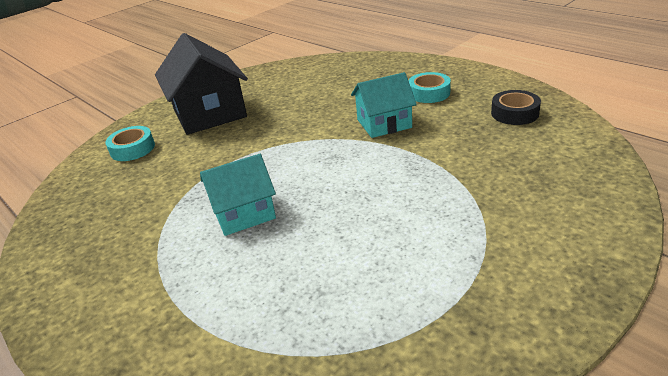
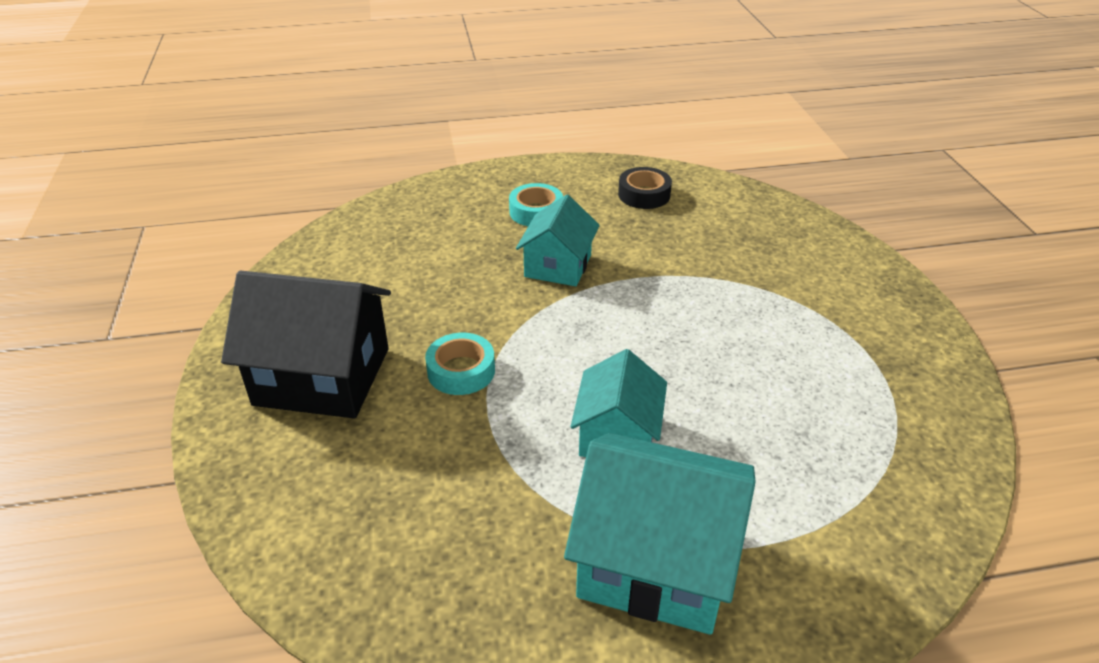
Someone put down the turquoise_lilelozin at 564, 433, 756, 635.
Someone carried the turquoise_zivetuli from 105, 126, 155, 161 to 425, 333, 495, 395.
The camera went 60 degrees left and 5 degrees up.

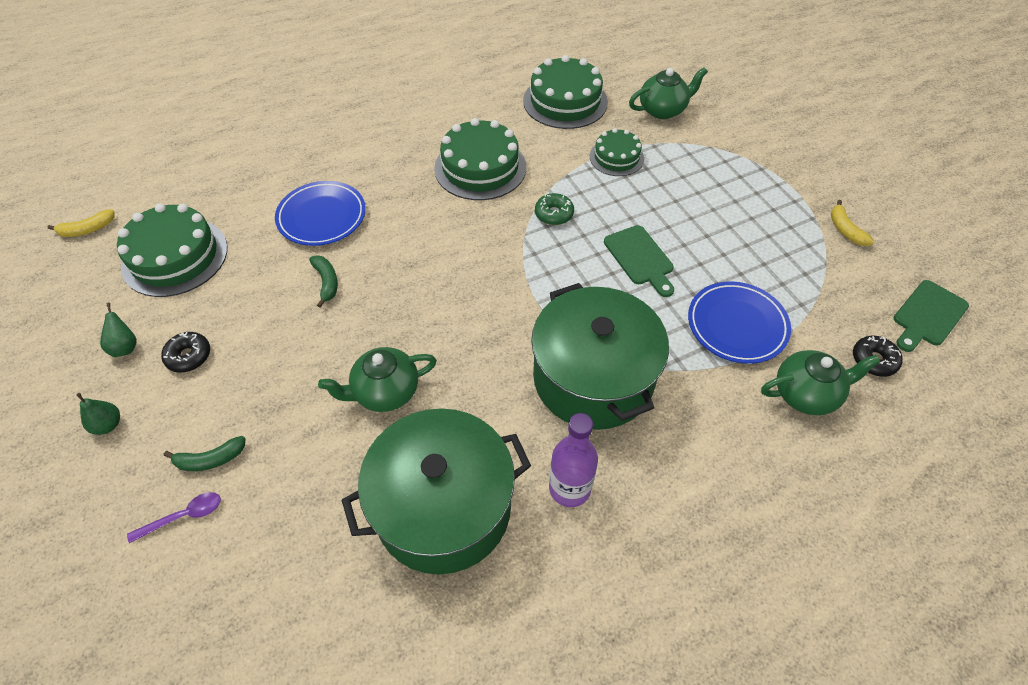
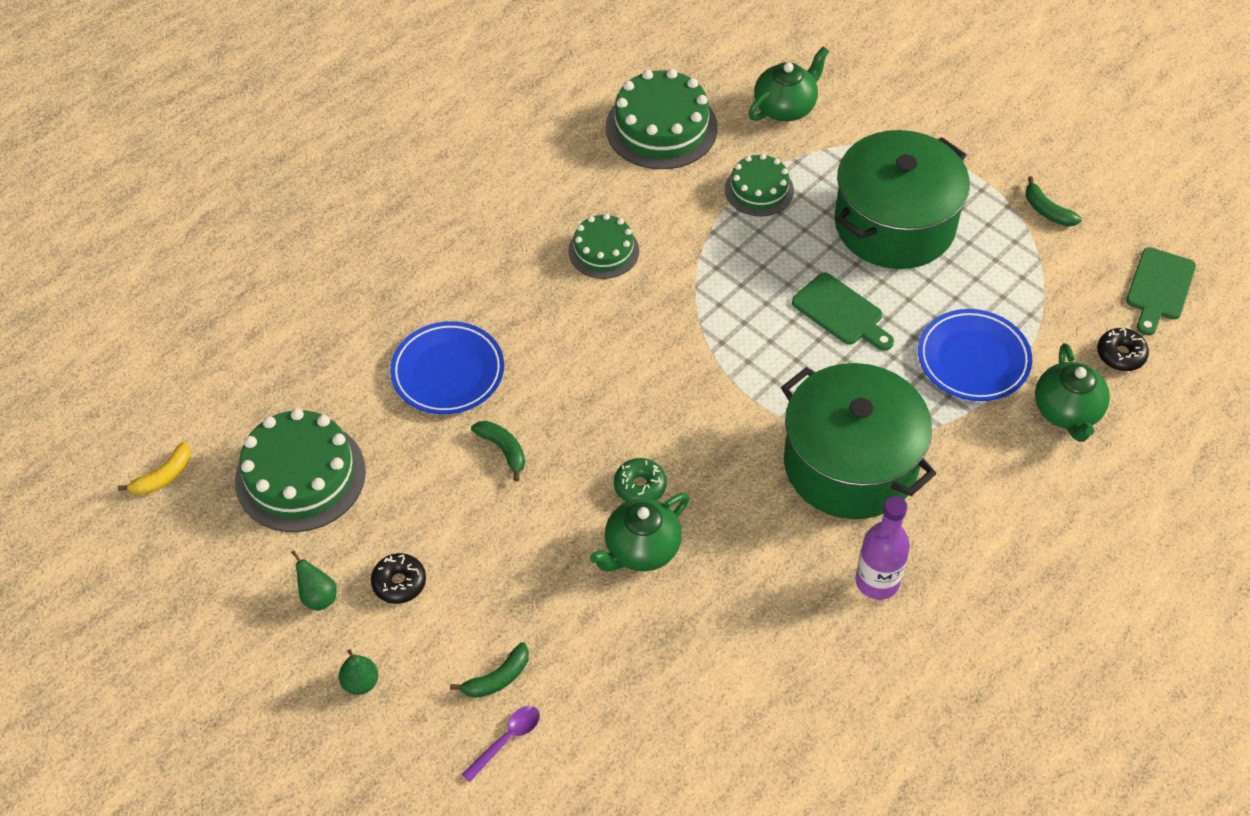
Someone carried the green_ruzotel from 342, 408, 531, 574 to 835, 130, 970, 269.
Someone carried the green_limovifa from 535, 193, 574, 225 to 614, 458, 667, 502.
Someone repainted the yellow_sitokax at 831, 200, 874, 246, which became the green_sitokax at 1026, 176, 1082, 226.
Someone rotated the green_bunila at 761, 350, 880, 415 by 120 degrees clockwise.
Someone scaled the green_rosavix at 434, 118, 526, 200 by 0.60.
The camera went 20 degrees left and 0 degrees up.

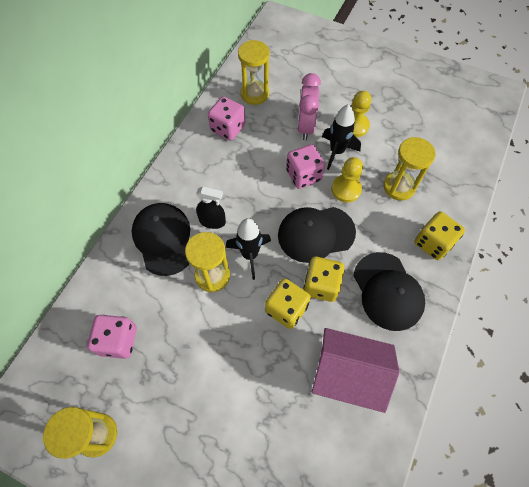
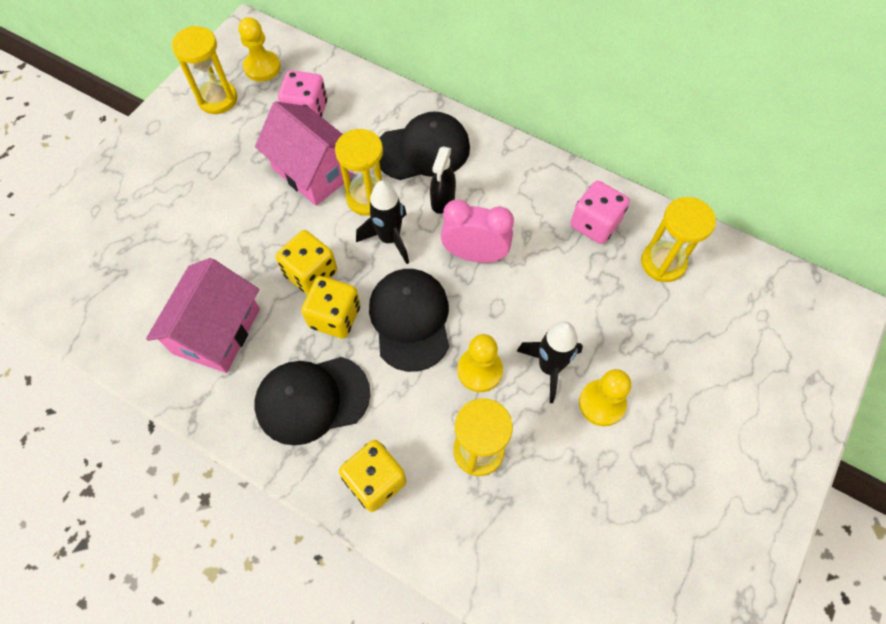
Someone took away the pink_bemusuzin at 286, 144, 325, 189.
Someone put down the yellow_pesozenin at 238, 17, 281, 81.
Someone put down the pink_lilelozin at 255, 101, 355, 206.
Someone carried the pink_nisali from 297, 73, 321, 140 to 441, 200, 514, 263.
The camera went 95 degrees right and 0 degrees up.

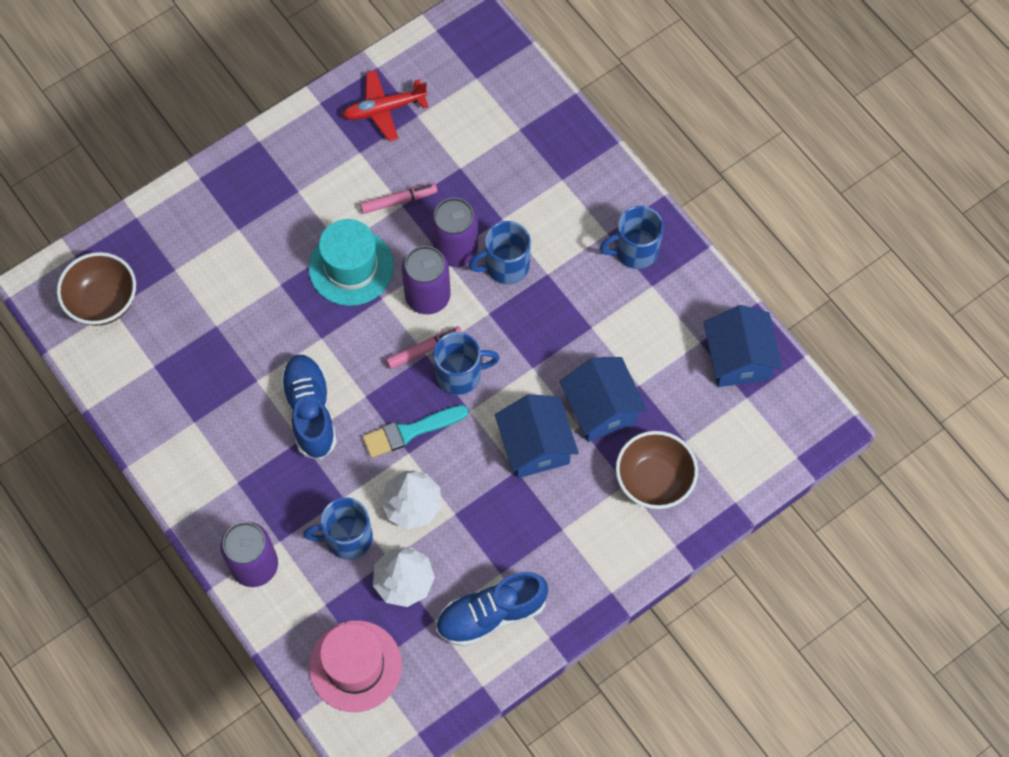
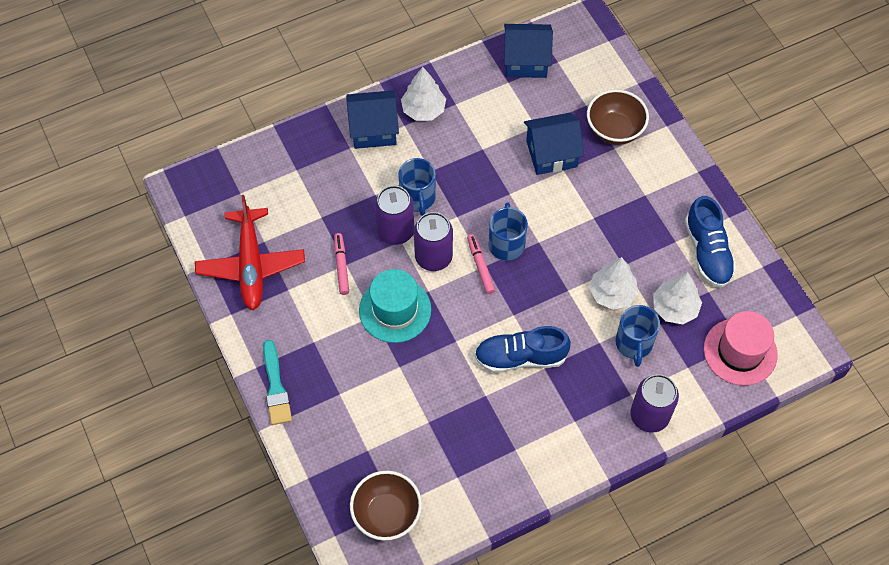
Someone carried the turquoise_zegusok from 363, 405, 468, 458 to 263, 340, 292, 425.
Someone carried the blue_lilelozin from 495, 394, 579, 478 to 346, 90, 399, 149.
Someone swapped the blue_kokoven at 600, 206, 663, 269 for the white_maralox at 401, 67, 446, 121.
Someone scaled the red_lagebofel at 342, 70, 429, 141 by 1.54.
The camera went 80 degrees left and 5 degrees down.

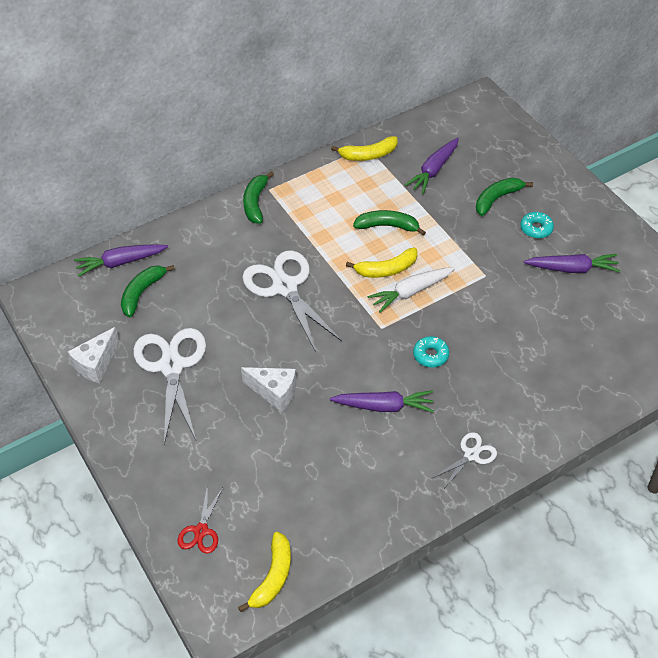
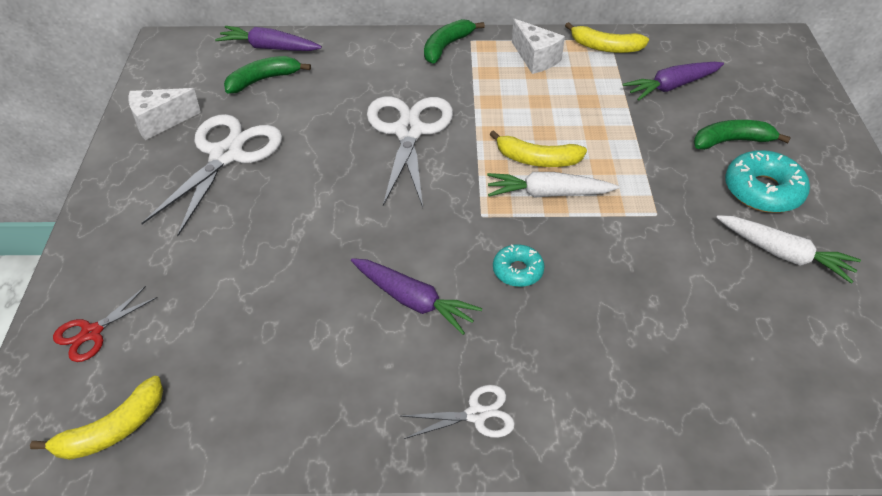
Someone took away the green_sitokax at 353, 210, 426, 236.
Someone carried the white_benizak from 241, 367, 296, 412 to 512, 18, 565, 74.
Someone repainted the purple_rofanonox at 524, 254, 620, 273, which became the white_rofanonox at 716, 215, 861, 284.
Someone scaled the turquoise_limovifa at 520, 212, 554, 239 by 1.70.
The camera went 30 degrees right and 5 degrees down.

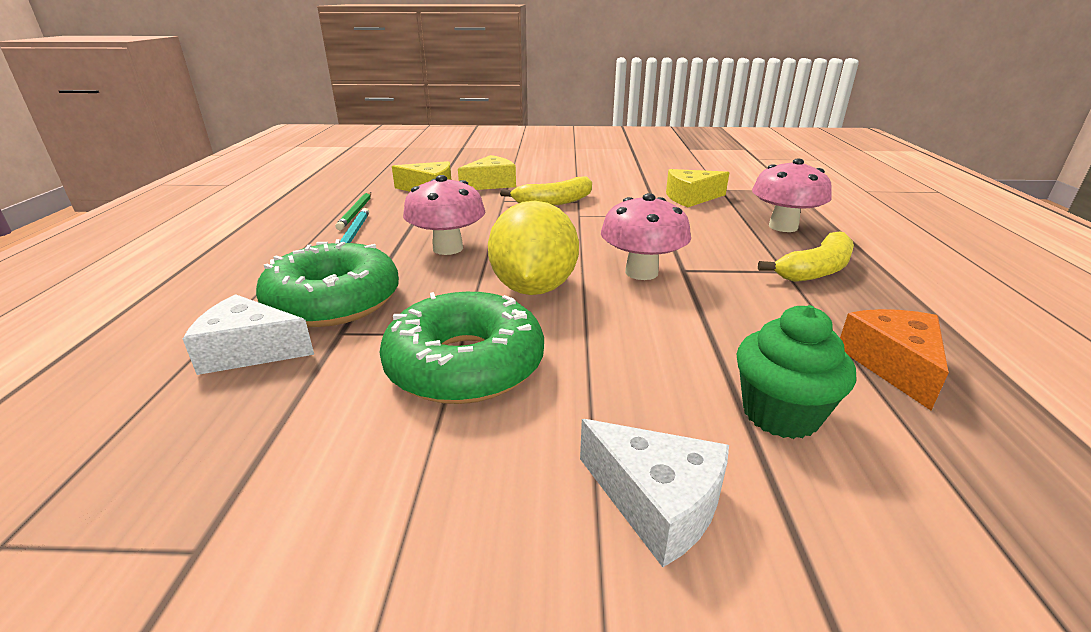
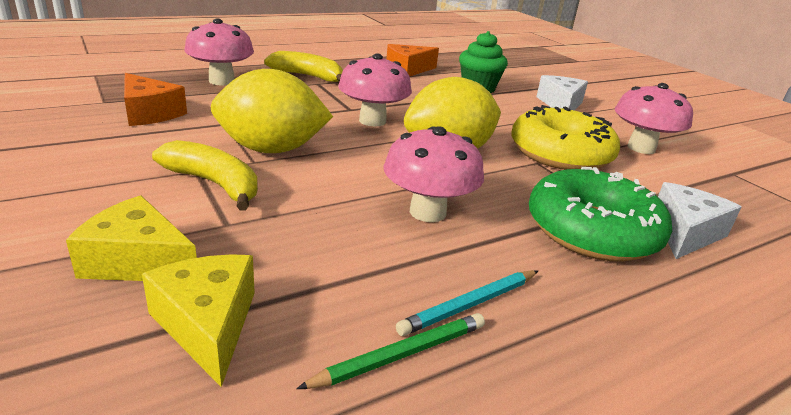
Someone put down the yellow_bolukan at 211, 69, 333, 153.
Someone put down the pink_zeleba at 615, 83, 693, 154.
Someone repainted the green_limovifa at 380, 292, 544, 404, which became the yellow_limovifa at 511, 105, 620, 170.
Someone repainted the yellow_benizak at 666, 169, 730, 207, which became the orange_benizak at 124, 73, 187, 126.
Someone rotated the white_benizak at 183, 294, 314, 375 by 120 degrees counterclockwise.
The camera went 125 degrees left and 0 degrees up.

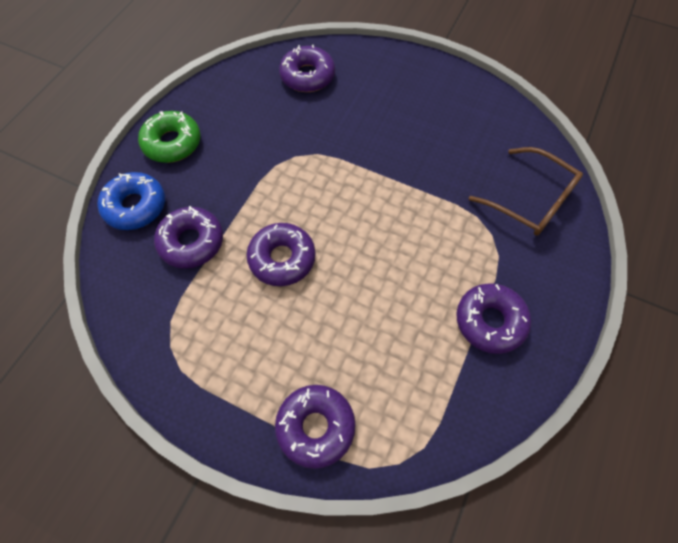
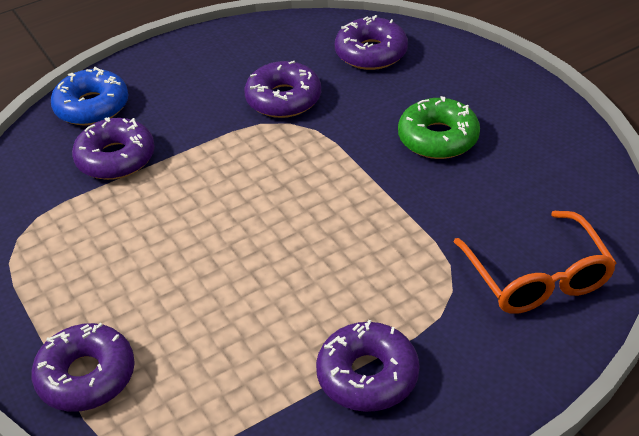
Someone carried the green_limovifa from 138, 111, 201, 163 to 398, 96, 480, 159.
Someone carried the purple_limovifa from 246, 223, 316, 286 to 245, 61, 321, 118.
Someone repainted the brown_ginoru at 469, 147, 583, 236, which became the orange_ginoru at 454, 211, 617, 314.
The camera went 35 degrees right and 20 degrees down.

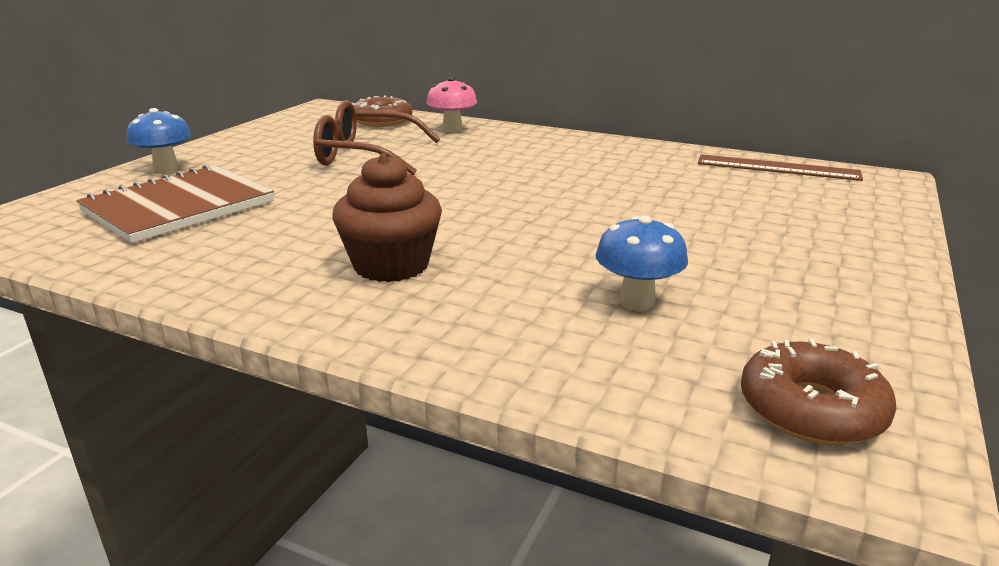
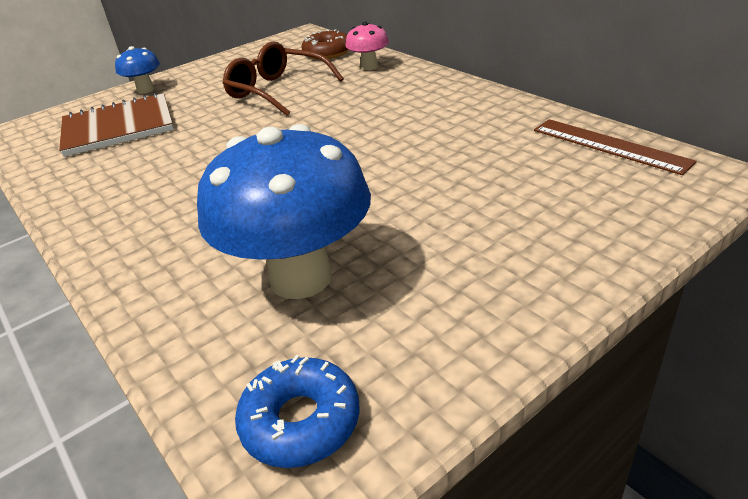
Someone took away the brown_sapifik at 332, 153, 442, 282.
Someone repainted the brown_limovifa at 741, 339, 896, 445, which became the blue_limovifa at 235, 355, 360, 468.
Someone scaled the blue_zeleba at 596, 216, 688, 310 by 2.12.
The camera went 30 degrees right and 10 degrees up.

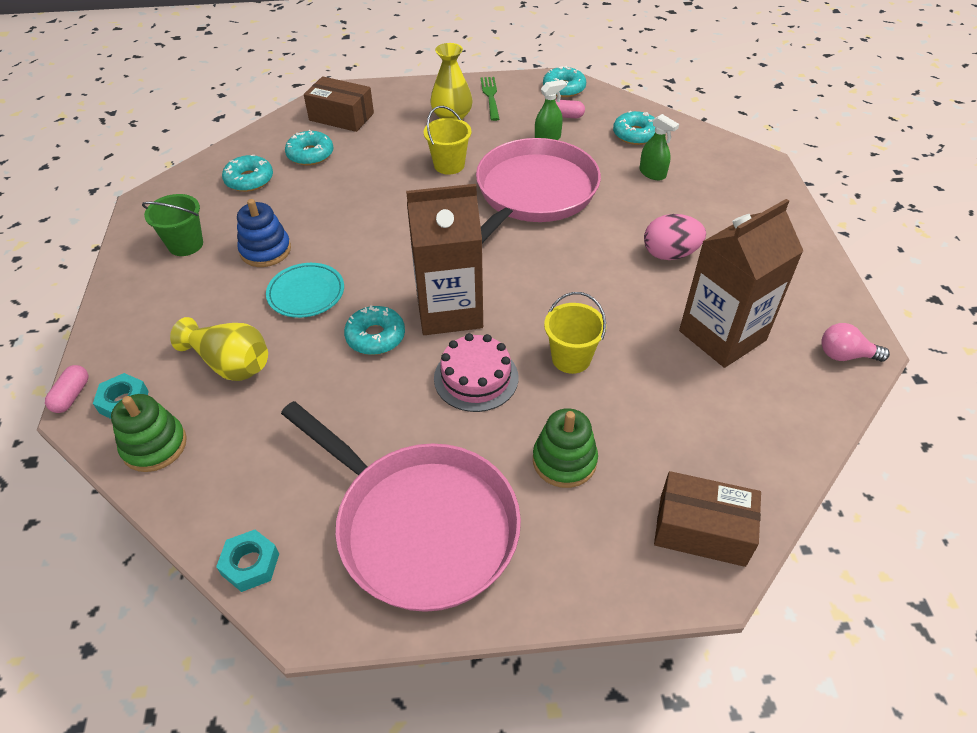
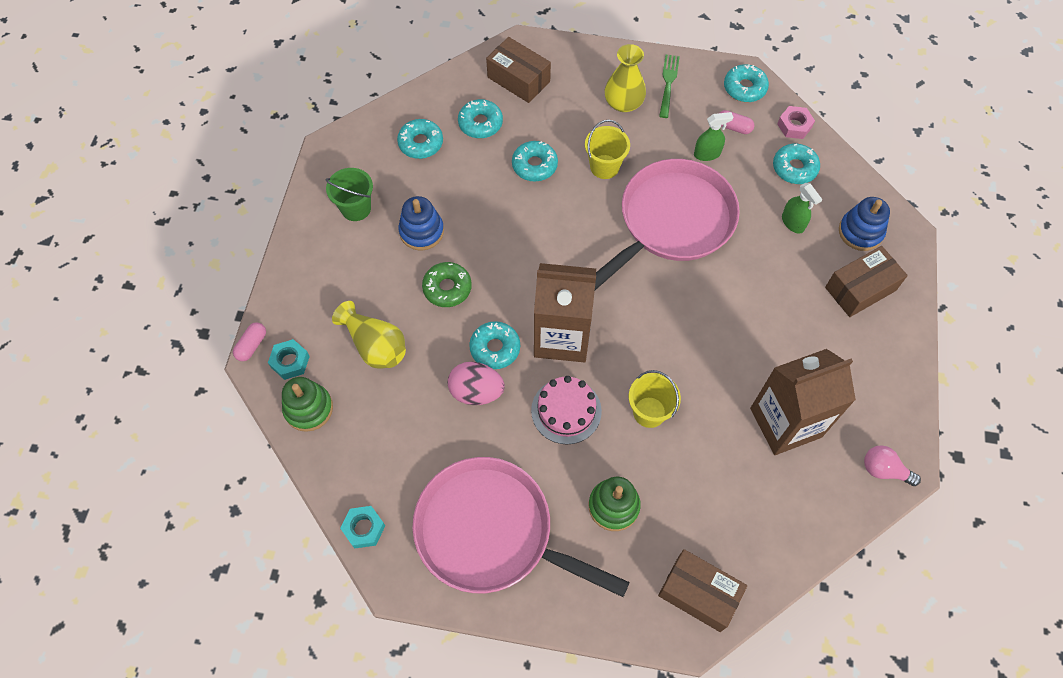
Someone put down the turquoise_limovifa at 512, 141, 558, 181.
Someone put down the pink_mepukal at 777, 106, 815, 139.
Someone put down the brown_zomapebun at 825, 246, 908, 317.
Someone put down the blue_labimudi at 839, 197, 890, 251.
Someone carried the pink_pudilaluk from 644, 214, 706, 260 to 447, 362, 505, 405.
Someone swapped the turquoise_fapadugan at 266, 263, 344, 318 for the green_limovifa at 422, 262, 472, 307.
Someone rotated the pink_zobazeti at 281, 401, 521, 612 by 150 degrees clockwise.
The camera went 15 degrees right and 15 degrees up.

